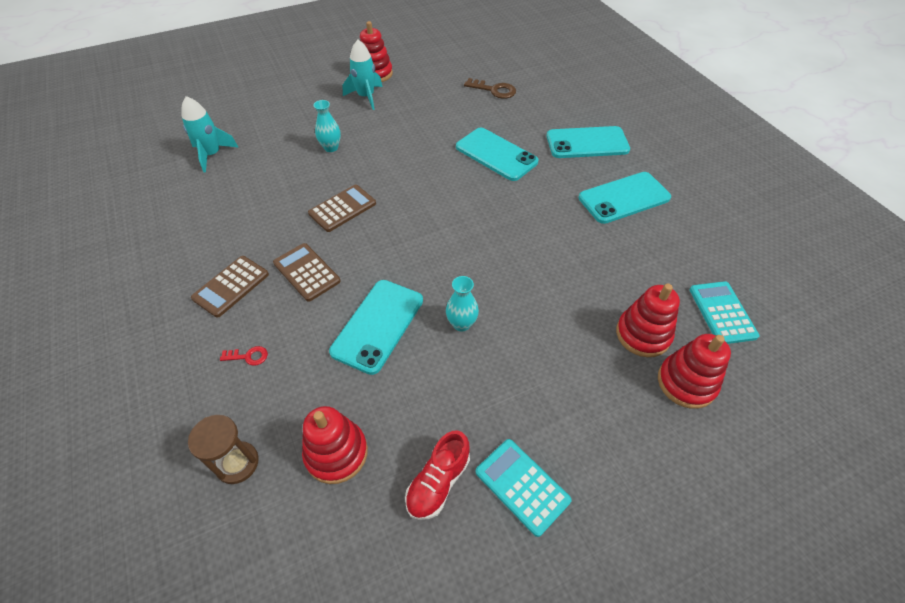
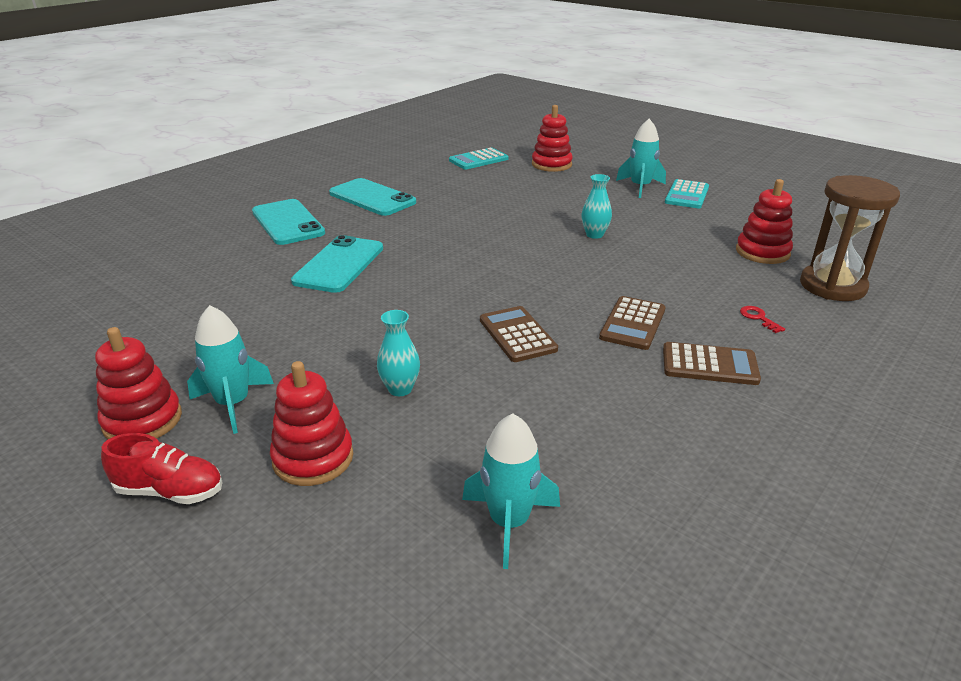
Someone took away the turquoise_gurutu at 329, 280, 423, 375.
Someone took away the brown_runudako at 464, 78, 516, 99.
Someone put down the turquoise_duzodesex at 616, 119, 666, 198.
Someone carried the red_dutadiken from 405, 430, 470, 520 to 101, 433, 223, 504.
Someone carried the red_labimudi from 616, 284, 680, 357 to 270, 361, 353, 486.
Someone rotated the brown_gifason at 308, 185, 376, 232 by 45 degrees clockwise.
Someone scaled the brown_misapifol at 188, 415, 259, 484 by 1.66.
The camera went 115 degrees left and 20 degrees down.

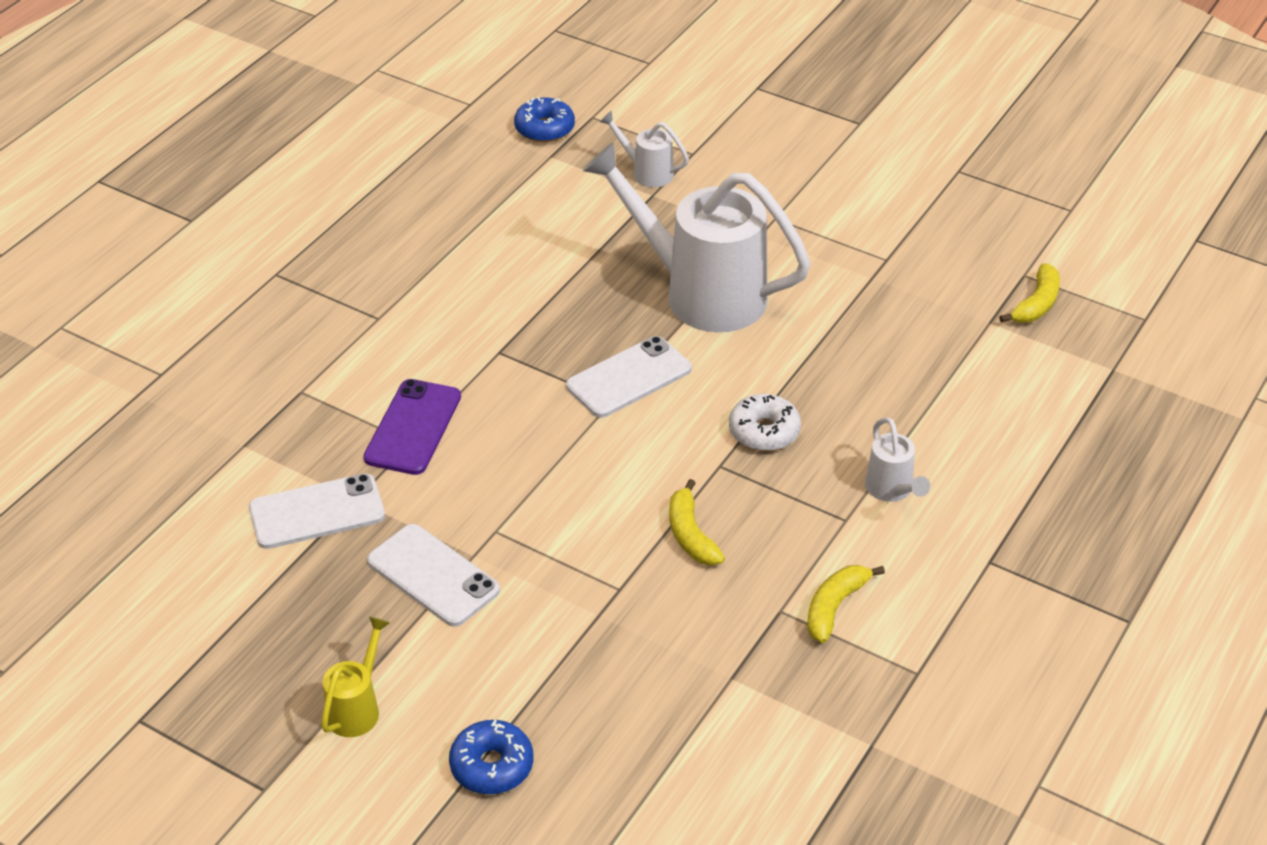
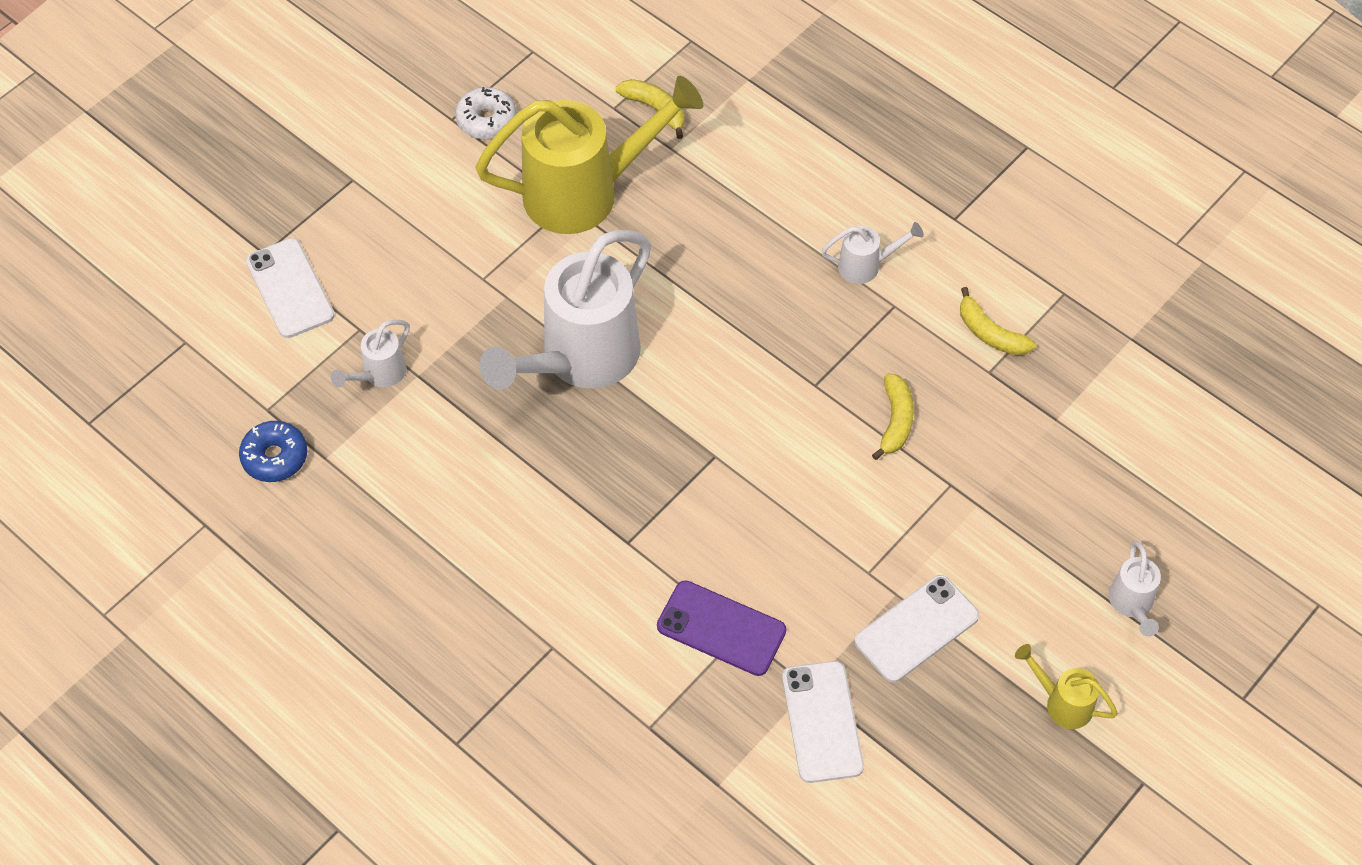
Someone put down the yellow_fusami at 475, 76, 703, 234.
Someone carried the white_gurutu from 566, 336, 692, 418 to 246, 238, 335, 338.
Someone carried the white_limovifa from 729, 394, 801, 451 to 455, 87, 517, 139.
Someone swapped the blue_limovifa at 449, 720, 533, 794 for the white_fusami at 1109, 541, 1161, 637.
Someone rotated the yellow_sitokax at 669, 479, 725, 566 by 75 degrees counterclockwise.
The camera went 80 degrees left and 15 degrees up.

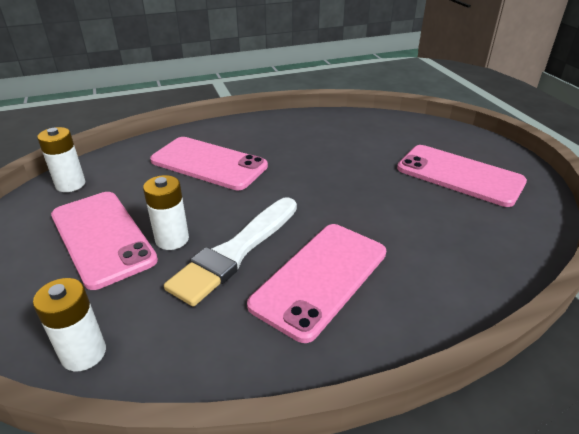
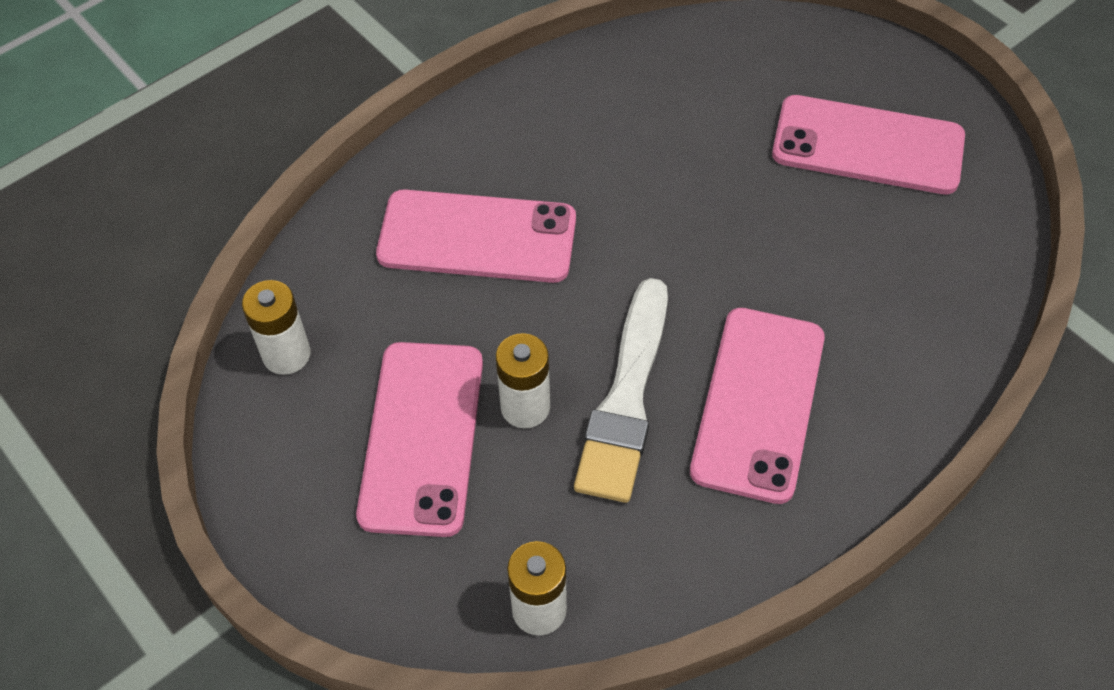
Someone rotated the pink_gurutu at 51, 192, 158, 290 by 60 degrees clockwise.
The camera went 20 degrees left and 20 degrees up.

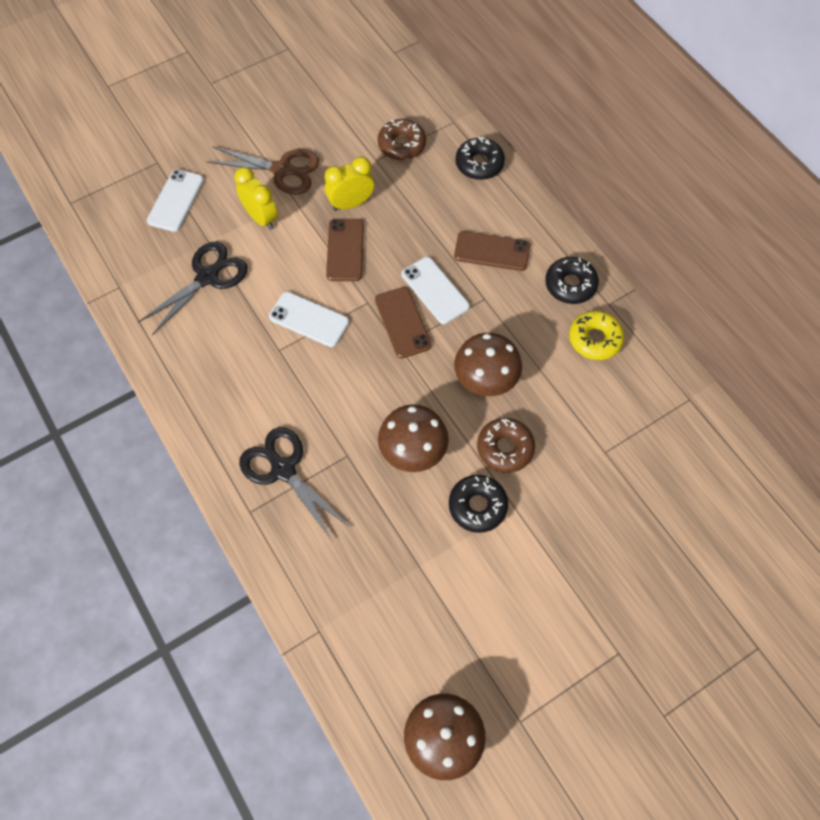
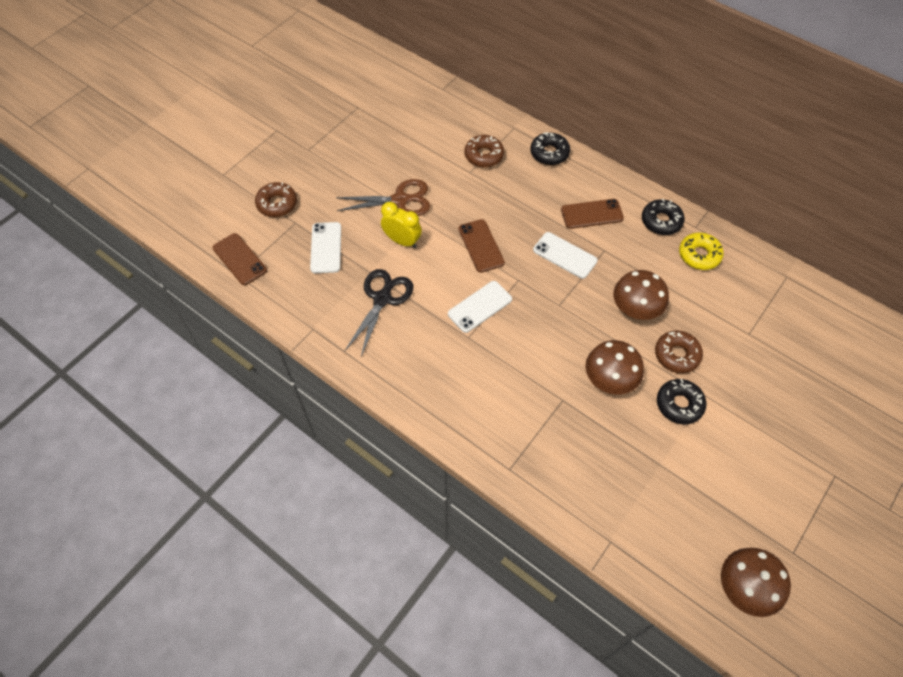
Someone took away the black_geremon at 239, 427, 350, 540.
Someone took away the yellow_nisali at 325, 157, 374, 211.
Someone put down the brown_limovifa at 255, 182, 297, 217.
Someone carried the brown_gurutu from 375, 287, 432, 359 to 212, 233, 267, 285.
Someone rotated the white_gurutu at 269, 292, 349, 347 by 45 degrees counterclockwise.
The camera went 20 degrees left and 5 degrees down.

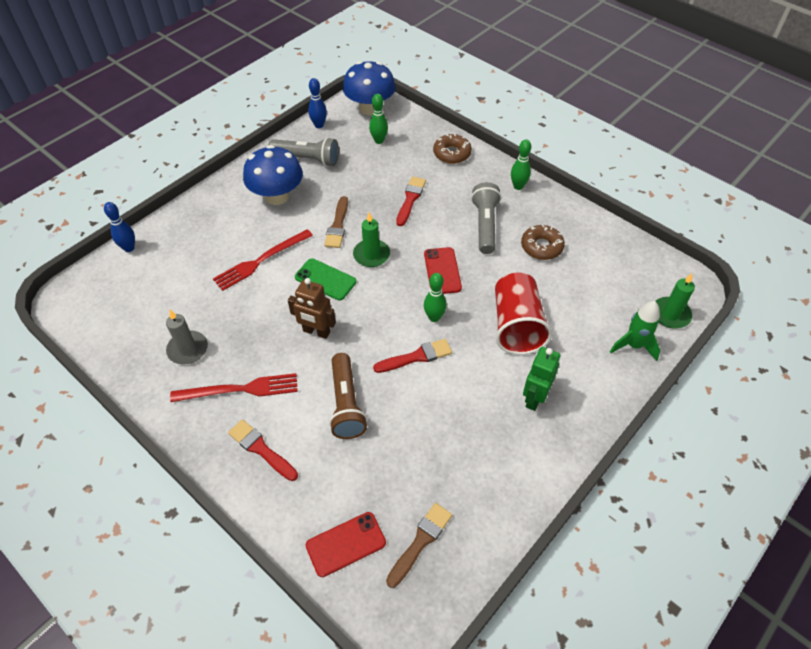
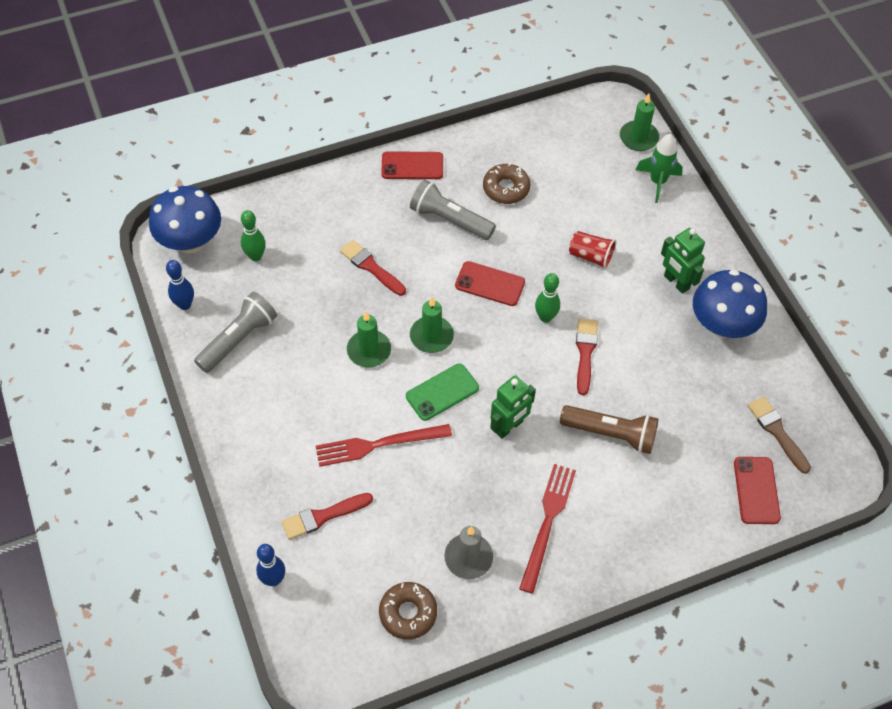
Someone carried the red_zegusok from 228, 419, 298, 481 to 282, 493, 373, 540.
Someone carried the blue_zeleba from 243, 145, 303, 205 to 693, 269, 767, 338.
Someone carried the brown_limovifa from 433, 134, 472, 164 to 379, 582, 437, 640.
Someone swapped the brown_zegusok at 324, 196, 348, 248 for the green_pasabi at 347, 312, 391, 367.
Someone swapped the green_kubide at 511, 139, 531, 190 for the red_gurutu at 381, 151, 443, 179.
Someone repainted the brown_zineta at 288, 278, 336, 339, which became the green_zineta at 490, 375, 536, 439.
Someone rotated the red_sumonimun at 213, 229, 313, 291 by 90 degrees clockwise.
Someone scaled the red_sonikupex at 495, 273, 552, 355 by 0.55.
The camera went 65 degrees left and 5 degrees up.

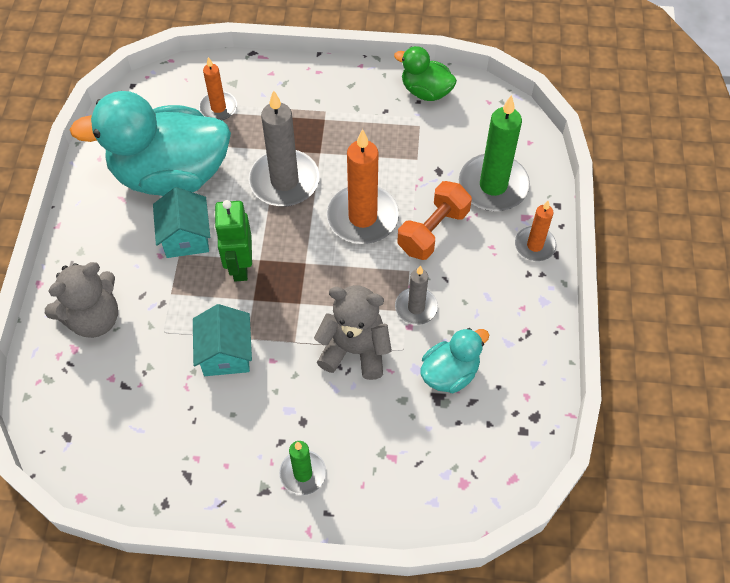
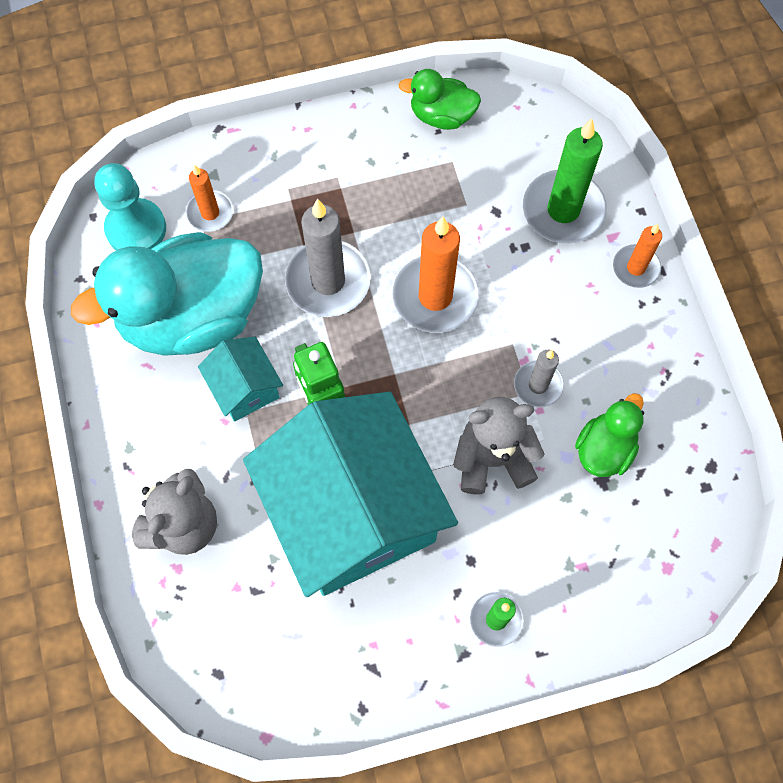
Someone took away the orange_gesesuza at 397, 181, 472, 260.
Someone put down the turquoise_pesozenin at 95, 163, 166, 250.
Someone repainted the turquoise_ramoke at 420, 328, 489, 393, which became the green_ramoke at 575, 393, 644, 477.
Someone scaled the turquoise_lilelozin at 193, 304, 252, 376 by 2.32.
The camera went 20 degrees left and 10 degrees up.

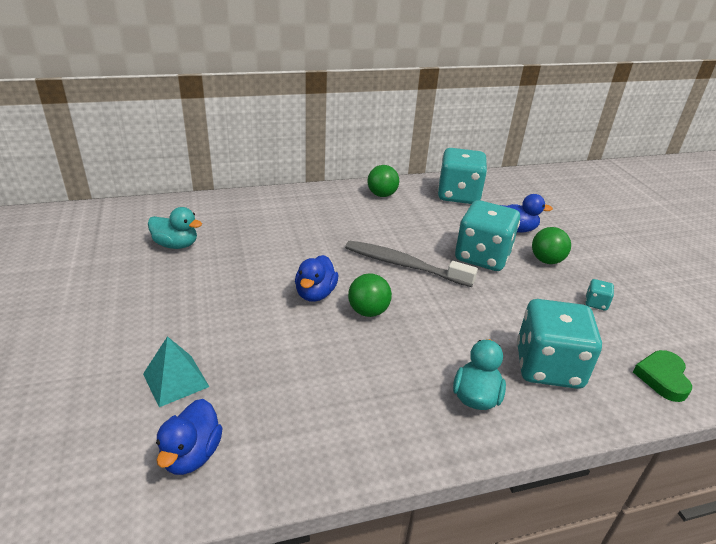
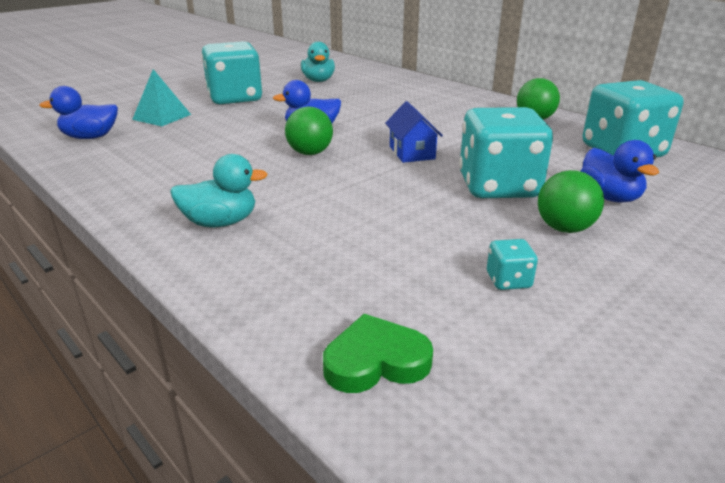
Someone carried the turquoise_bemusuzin from 517, 299, 602, 389 to 202, 41, 262, 104.
Someone swapped the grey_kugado at 345, 241, 478, 287 for the blue_lilelozin at 385, 101, 443, 163.
The camera went 65 degrees right and 5 degrees down.

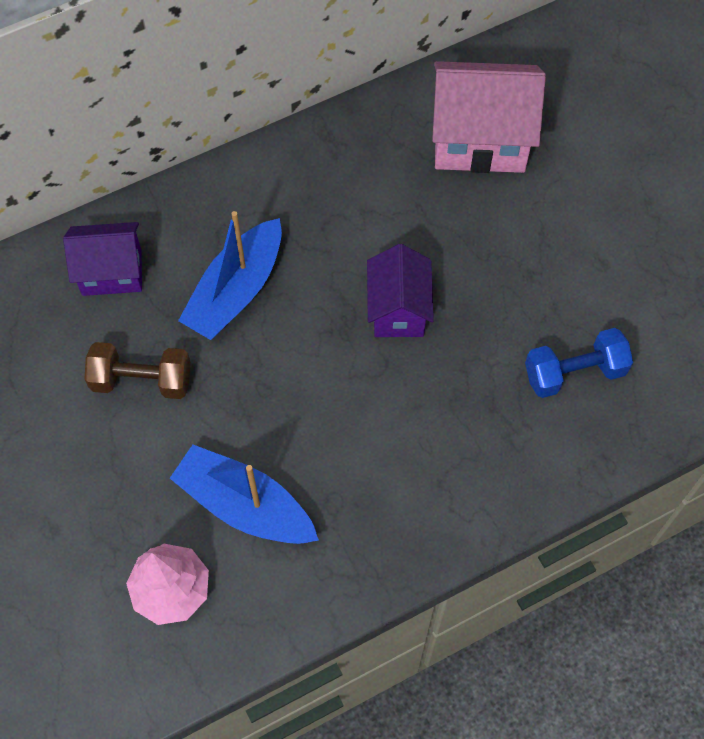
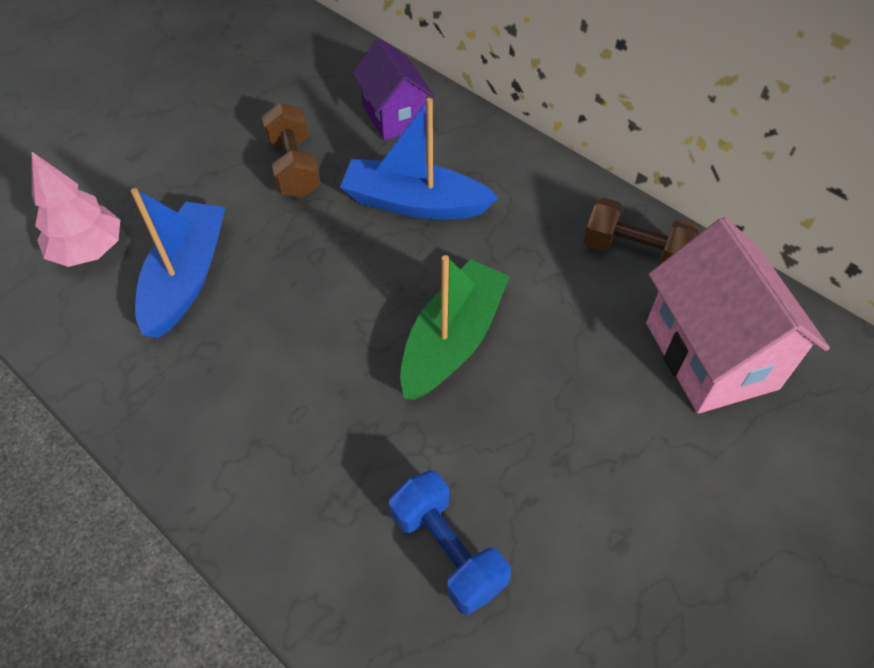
Someone put down the brown_gesesuza at 583, 198, 699, 265.
Someone swapped the purple_lilelozin at 367, 244, 434, 337 for the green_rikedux at 400, 255, 510, 400.
The camera went 70 degrees right and 10 degrees down.

